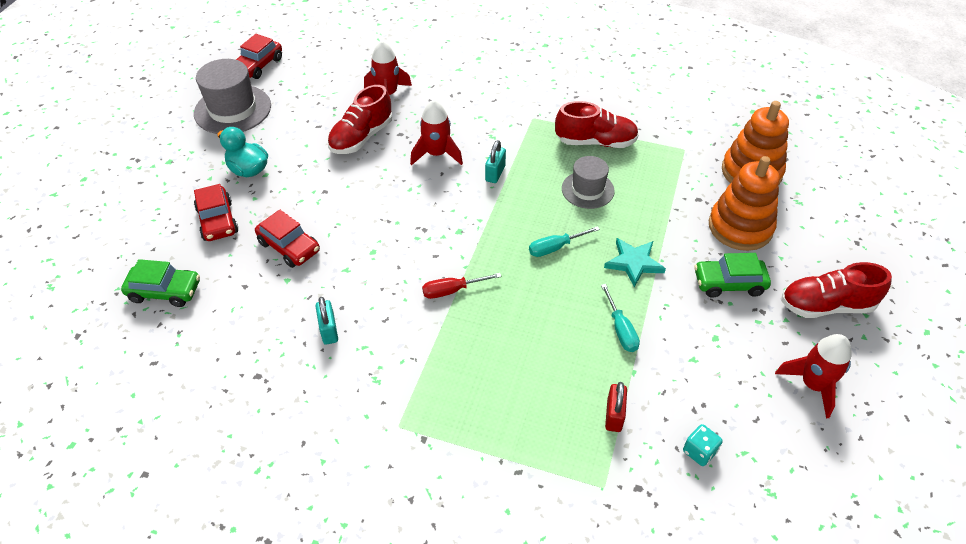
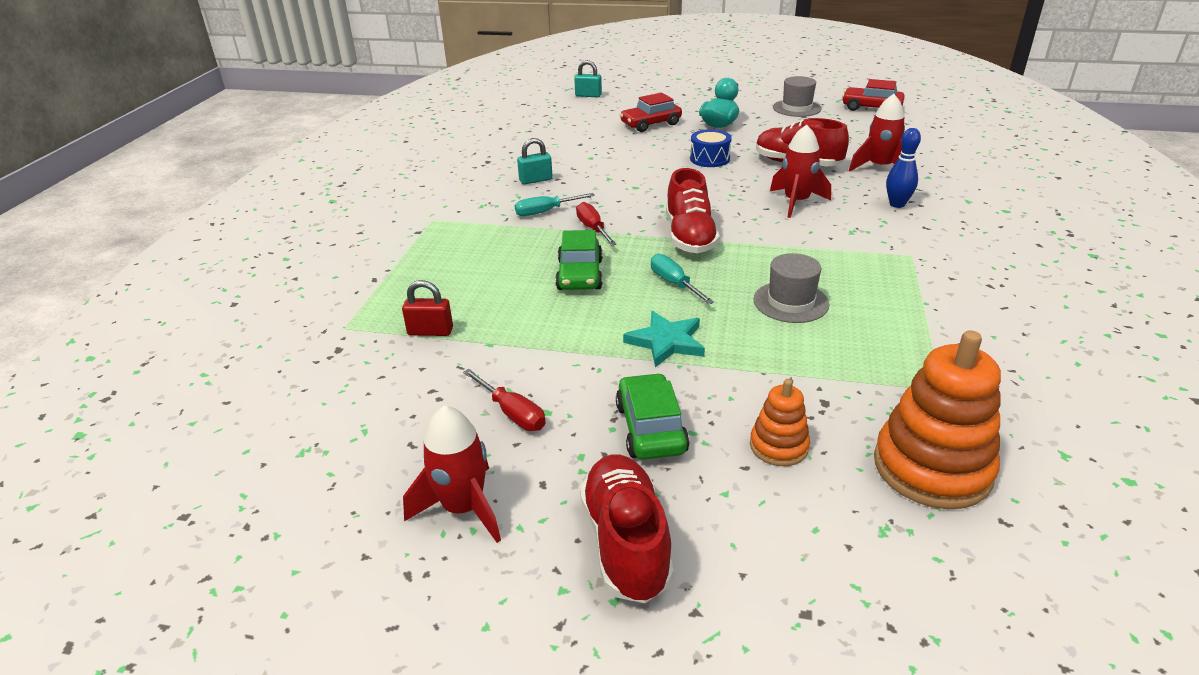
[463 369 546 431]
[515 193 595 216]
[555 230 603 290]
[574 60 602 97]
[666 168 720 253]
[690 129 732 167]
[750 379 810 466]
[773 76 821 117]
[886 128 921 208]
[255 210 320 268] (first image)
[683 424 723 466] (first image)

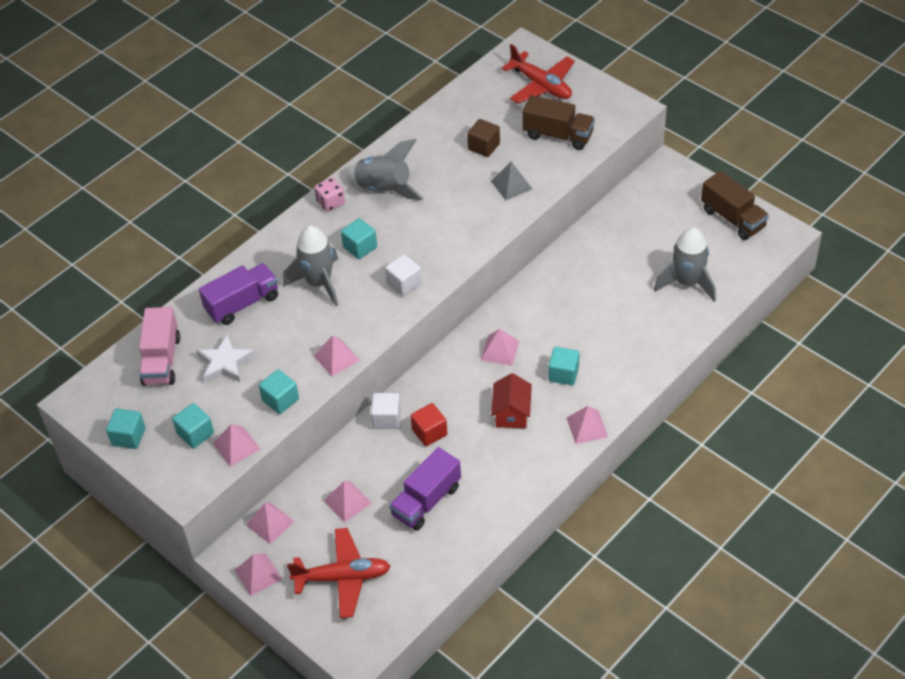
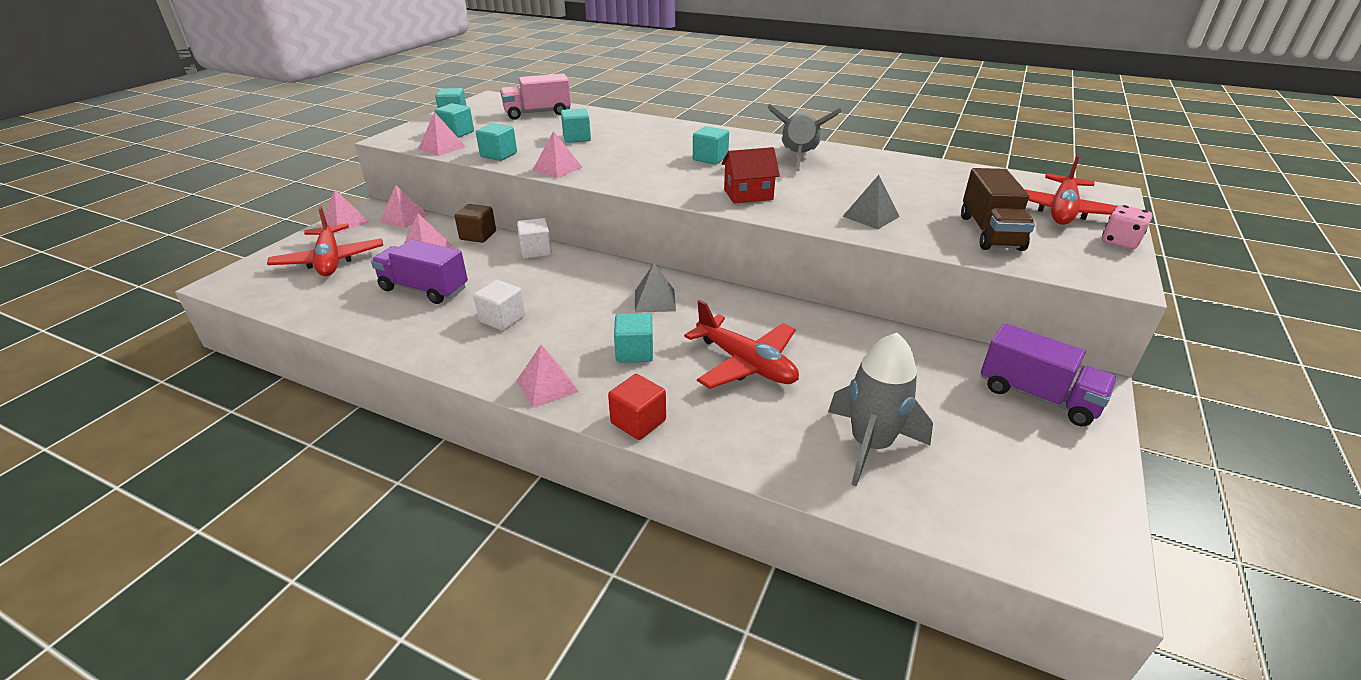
[454 204 496 243]
[473 280 525 331]
[561 108 591 143]
[608 374 666 440]
[635 263 676 312]
[684 300 799 389]
[721 147 780 204]
[981 323 1117 426]
[1102 205 1152 249]
[197 334 255 382] (first image)
[283 226 338 306] (first image)
[701 171 769 240] (first image)

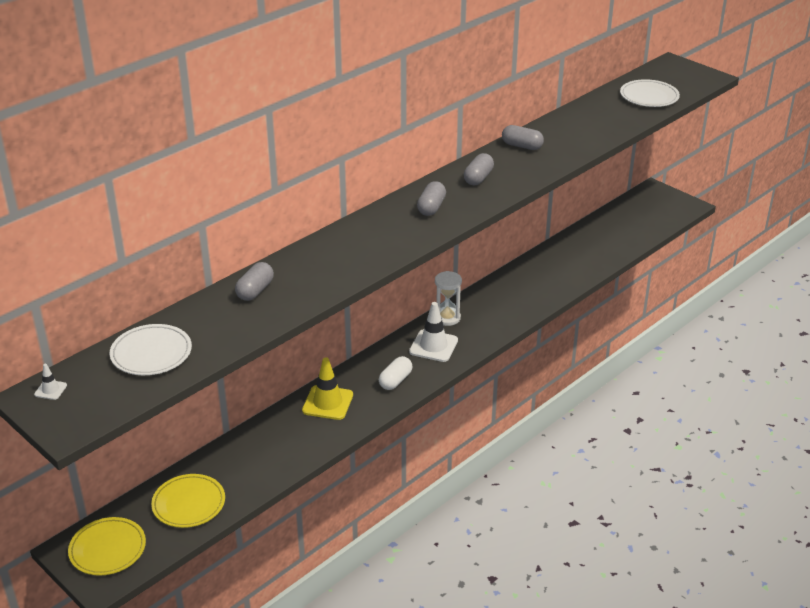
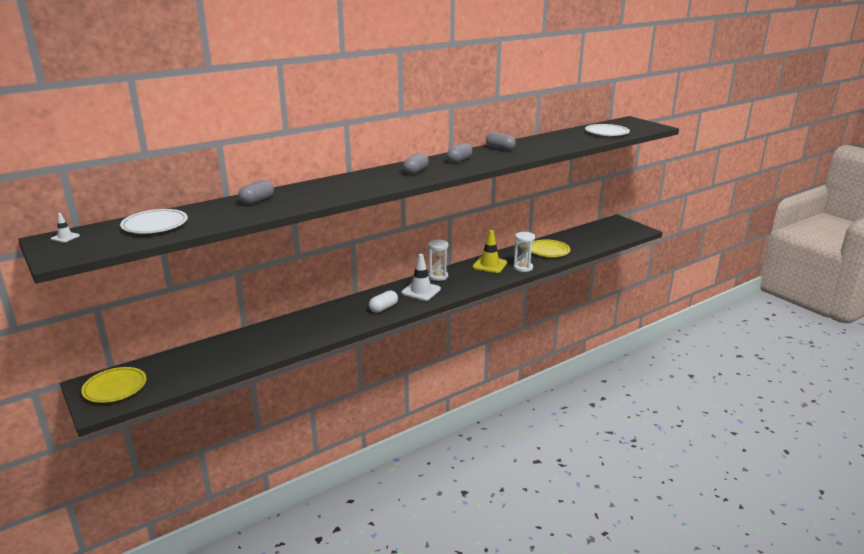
[473 230 507 273]
[513 232 535 272]
[528 239 570 257]

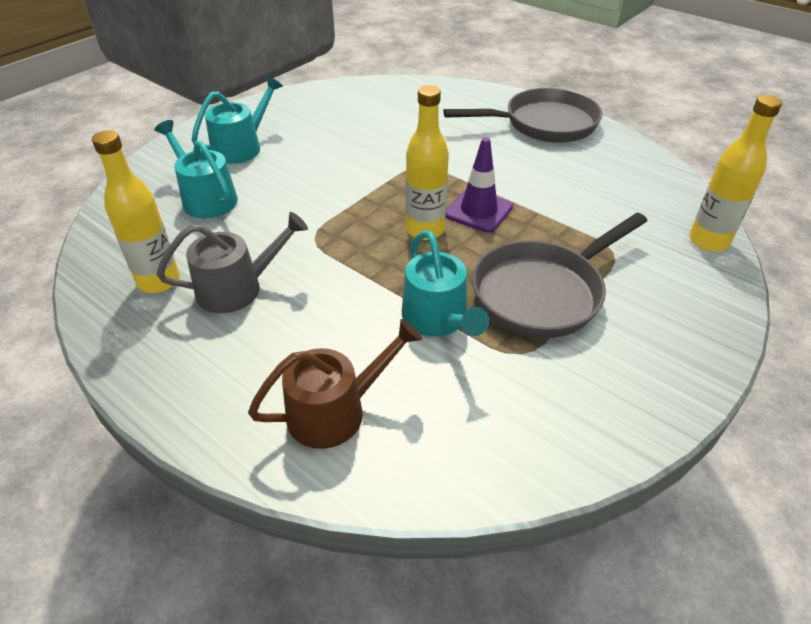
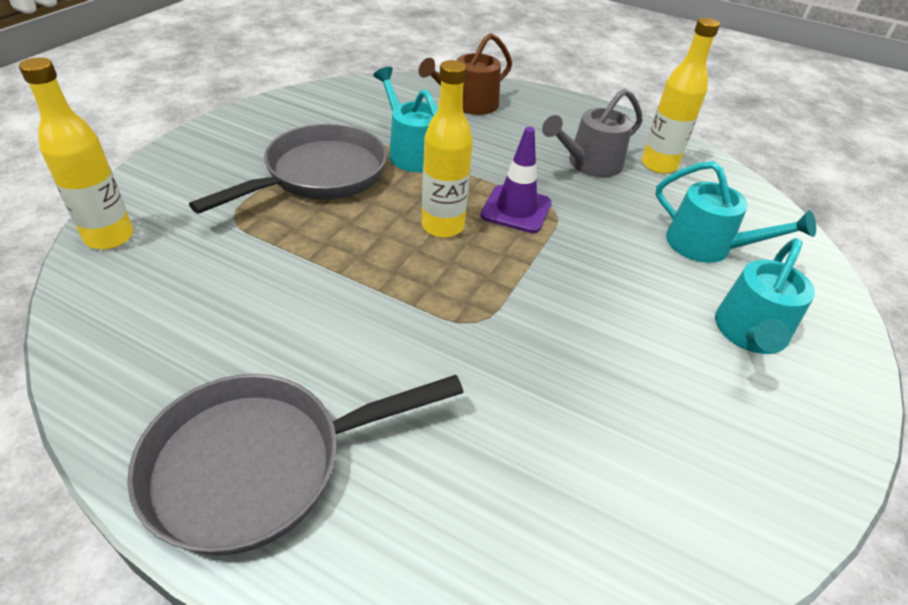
[480 127 551 233]

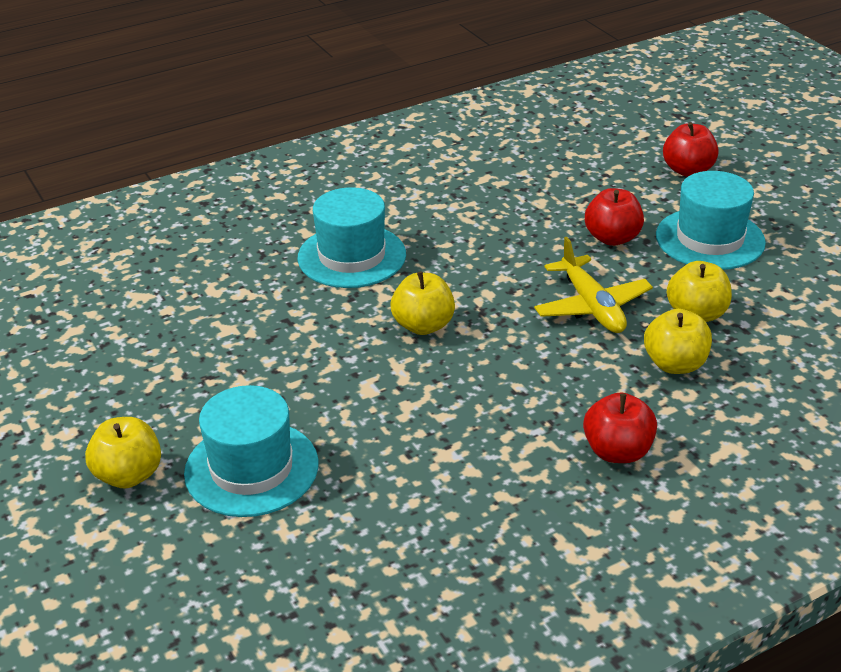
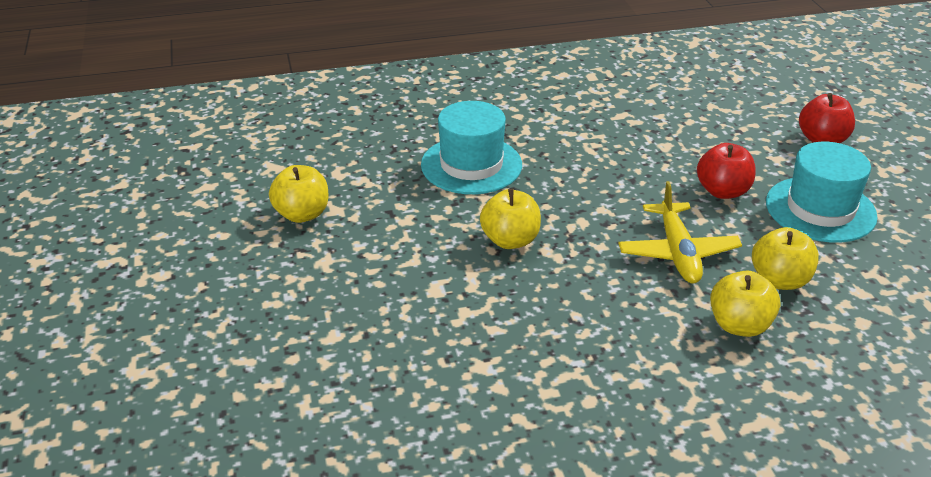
[269 165 329 223]
[184 385 319 517] (first image)
[583 392 657 463] (first image)

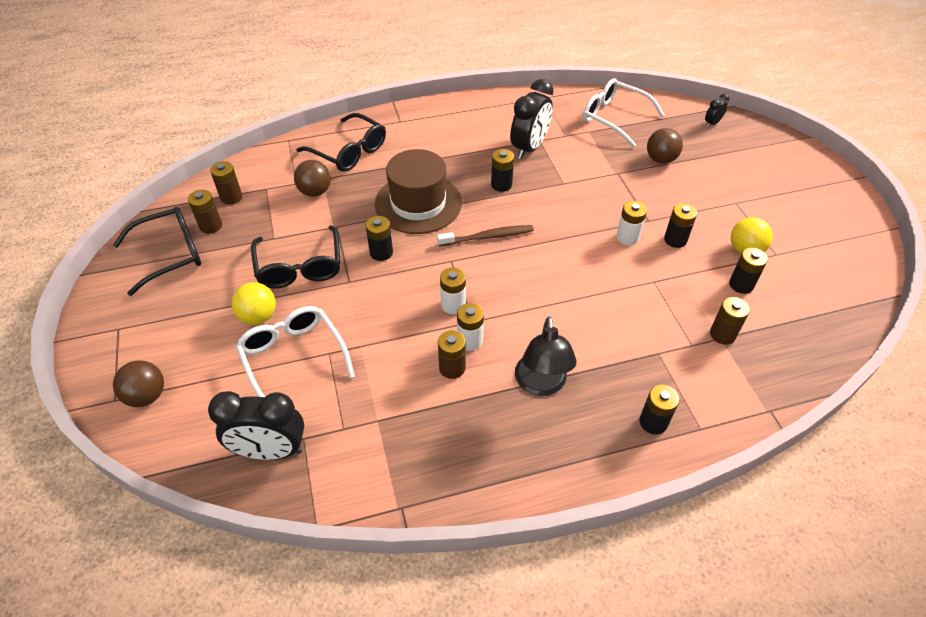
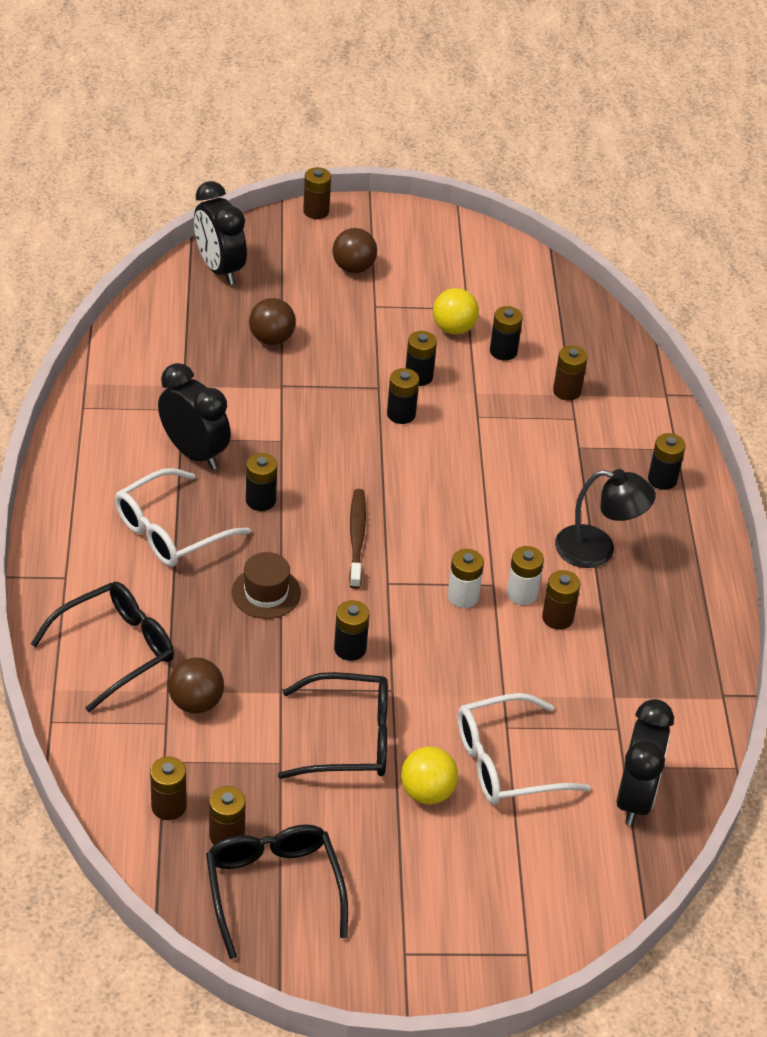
[115 468 251 567]
[194 181 247 285]
[232 552 301 619]
[303 167 331 219]
[332 228 377 273]
[387 368 419 424]

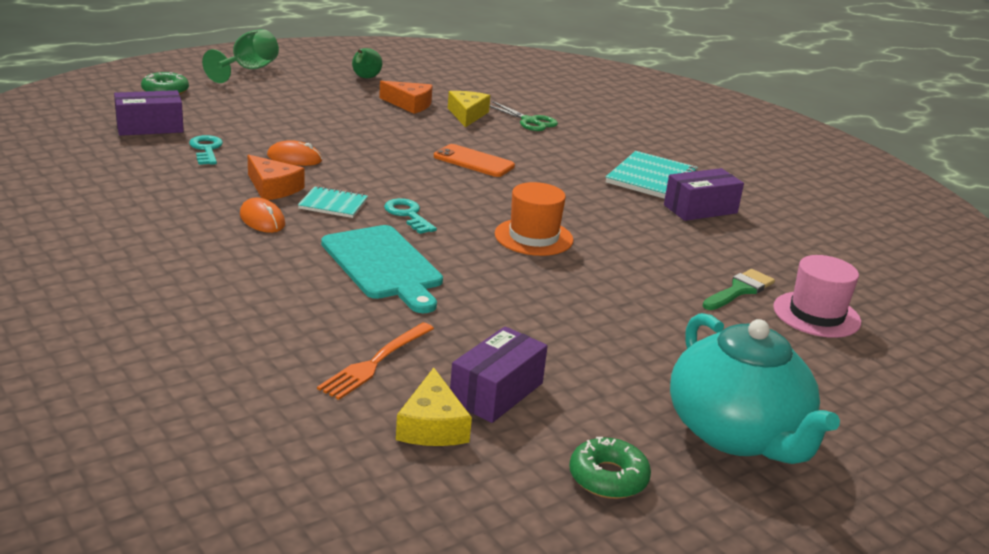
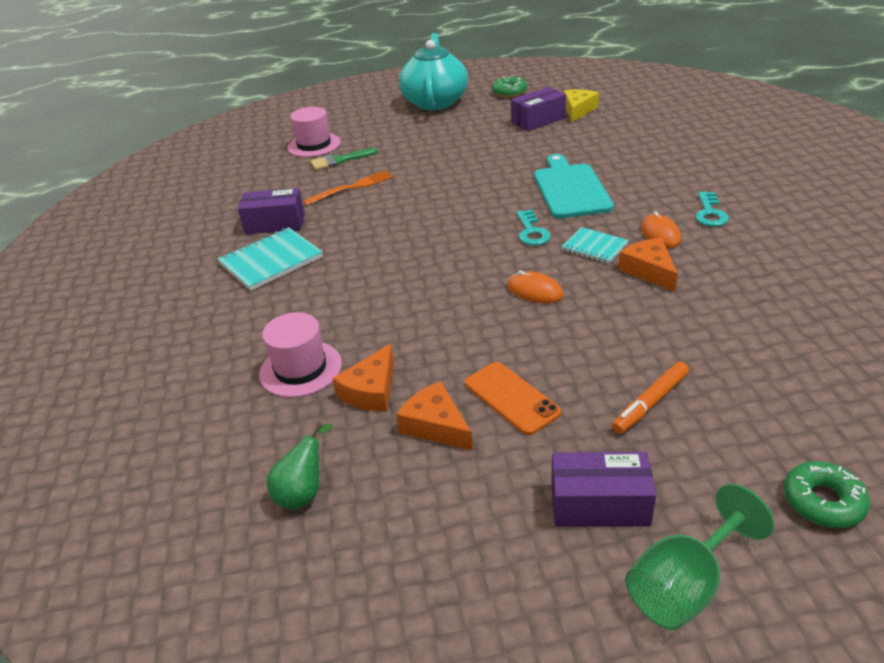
[259 312 342 397]
[267 422 333 510]
[303 170 393 205]
[332 343 394 412]
[465 362 561 435]
[508 271 563 303]
[551 452 656 527]
[611 362 689 434]
[695 192 729 227]
[495 182 573 256] (first image)

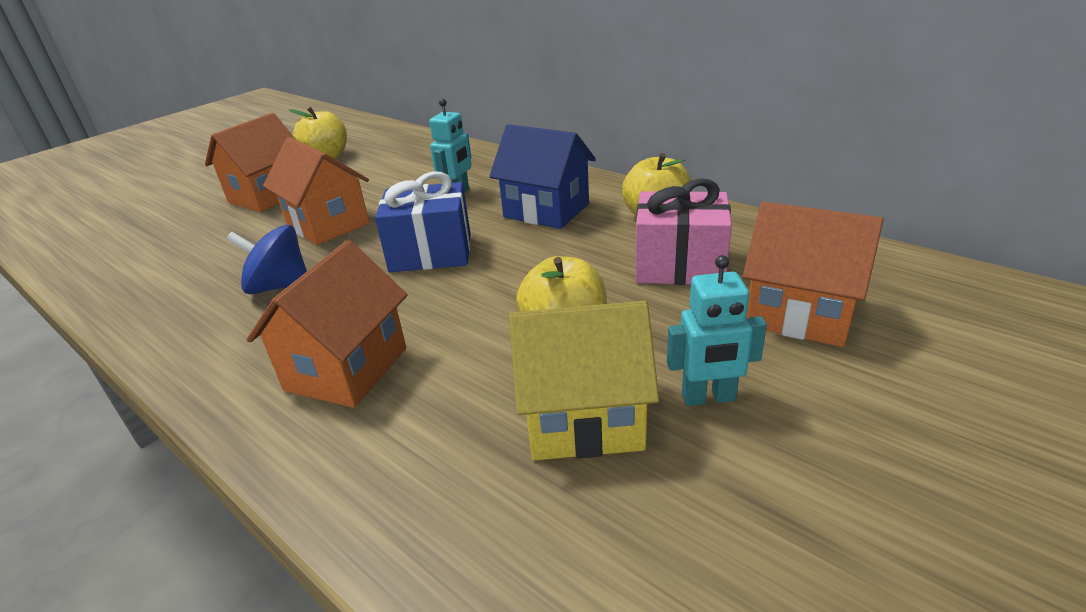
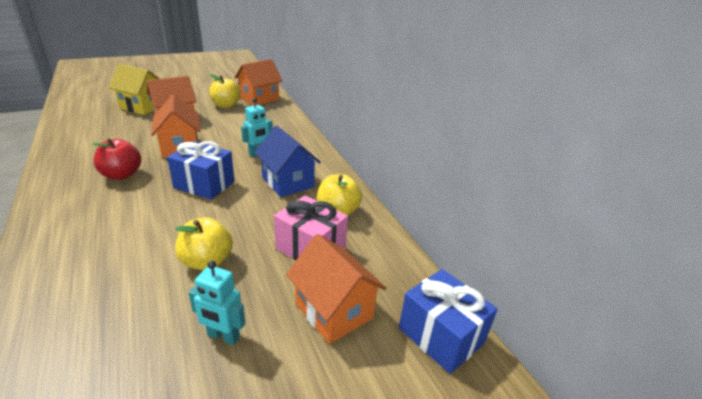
[92 138 141 180]
[108 64 160 115]
[234 59 282 106]
[399 269 498 374]

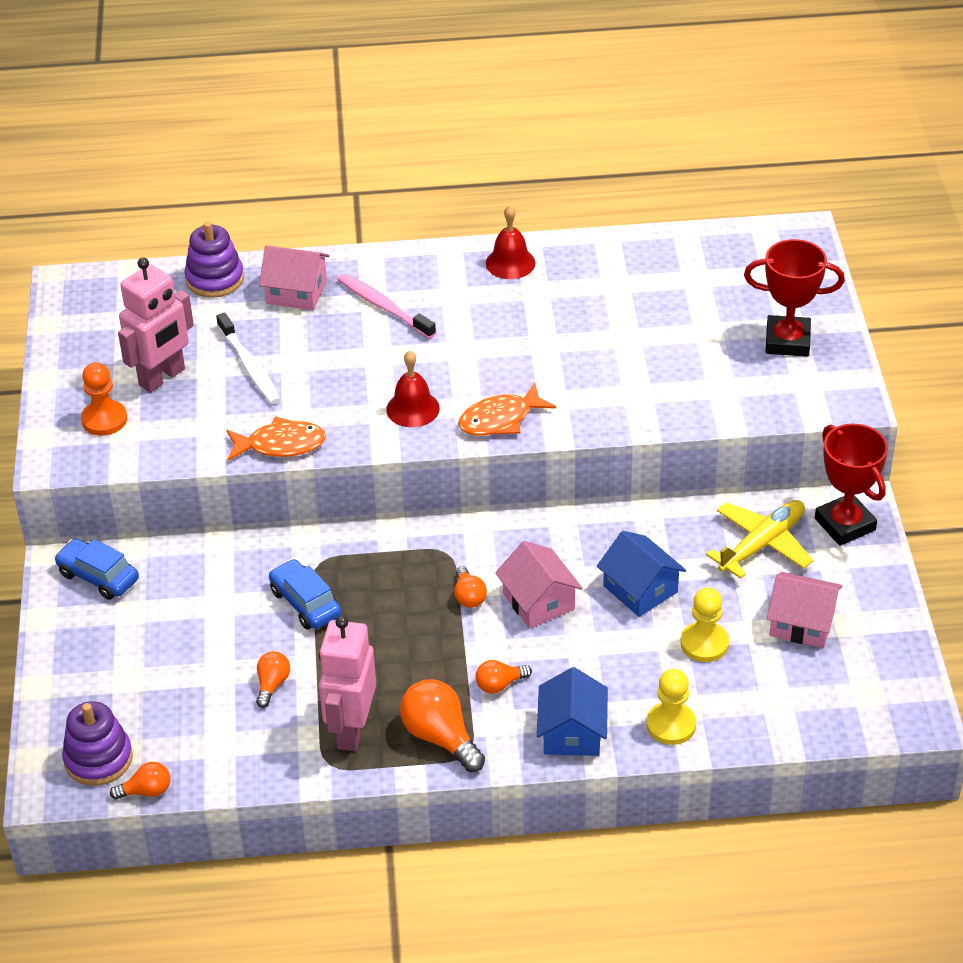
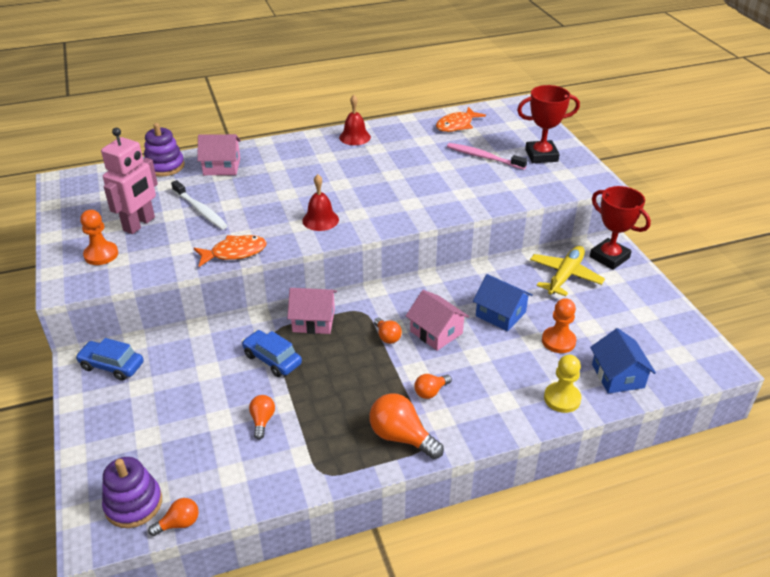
[287 288 337 334]
[436 107 486 132]
[447 143 528 170]
[542 298 576 353]
[590 328 656 394]
[319 616 376 751] (first image)

